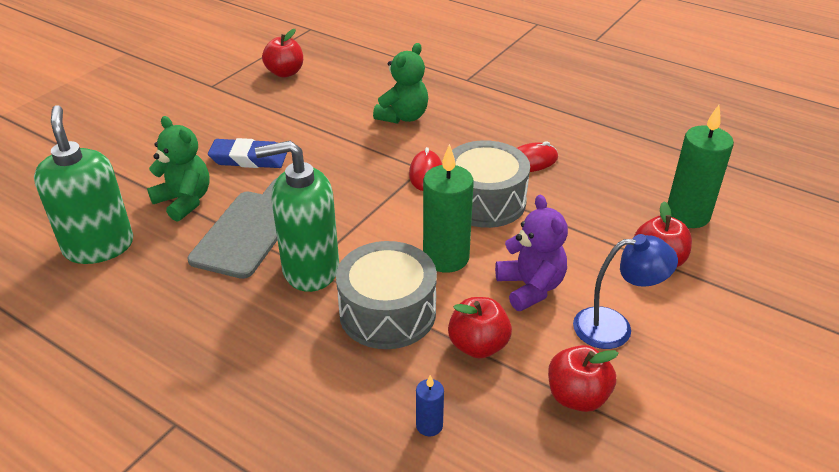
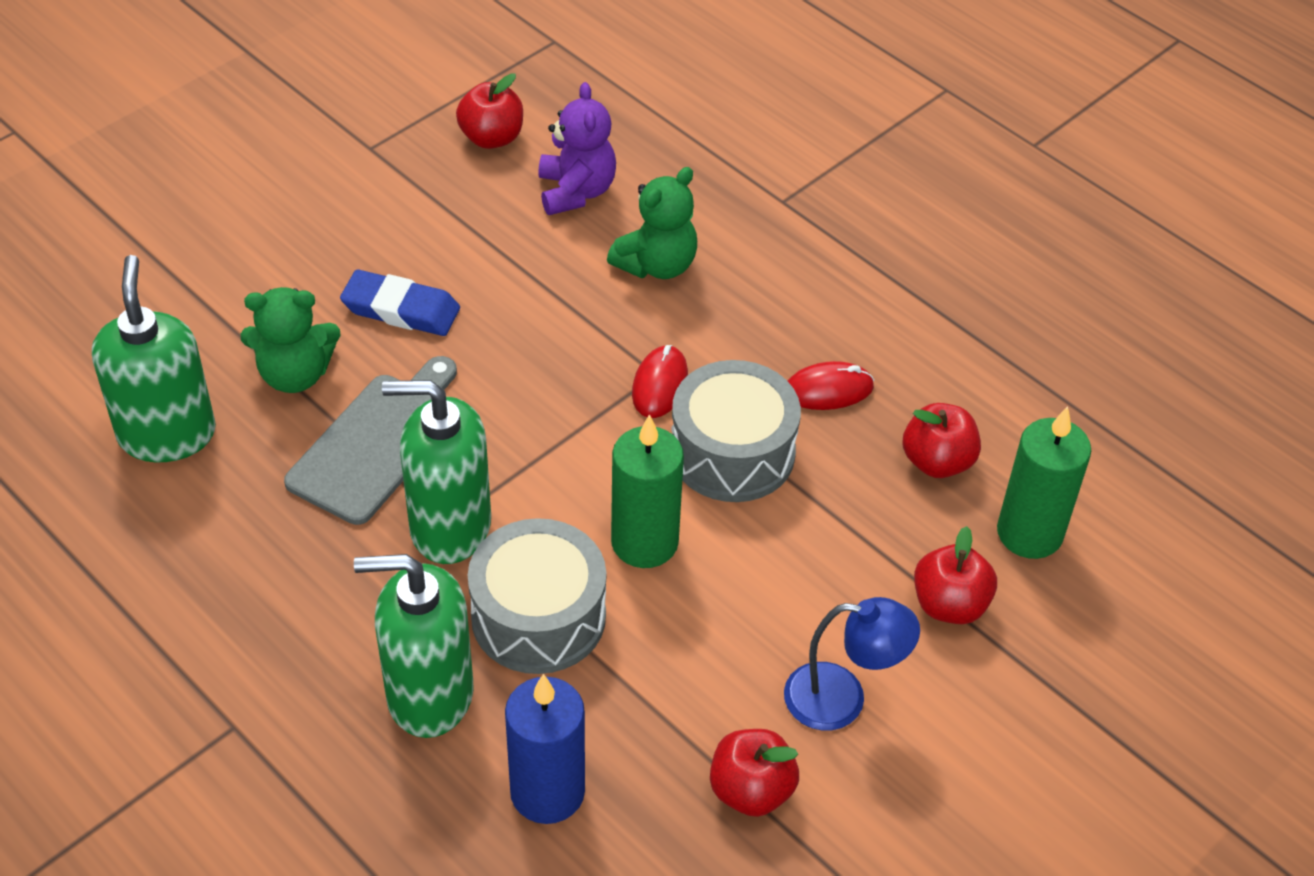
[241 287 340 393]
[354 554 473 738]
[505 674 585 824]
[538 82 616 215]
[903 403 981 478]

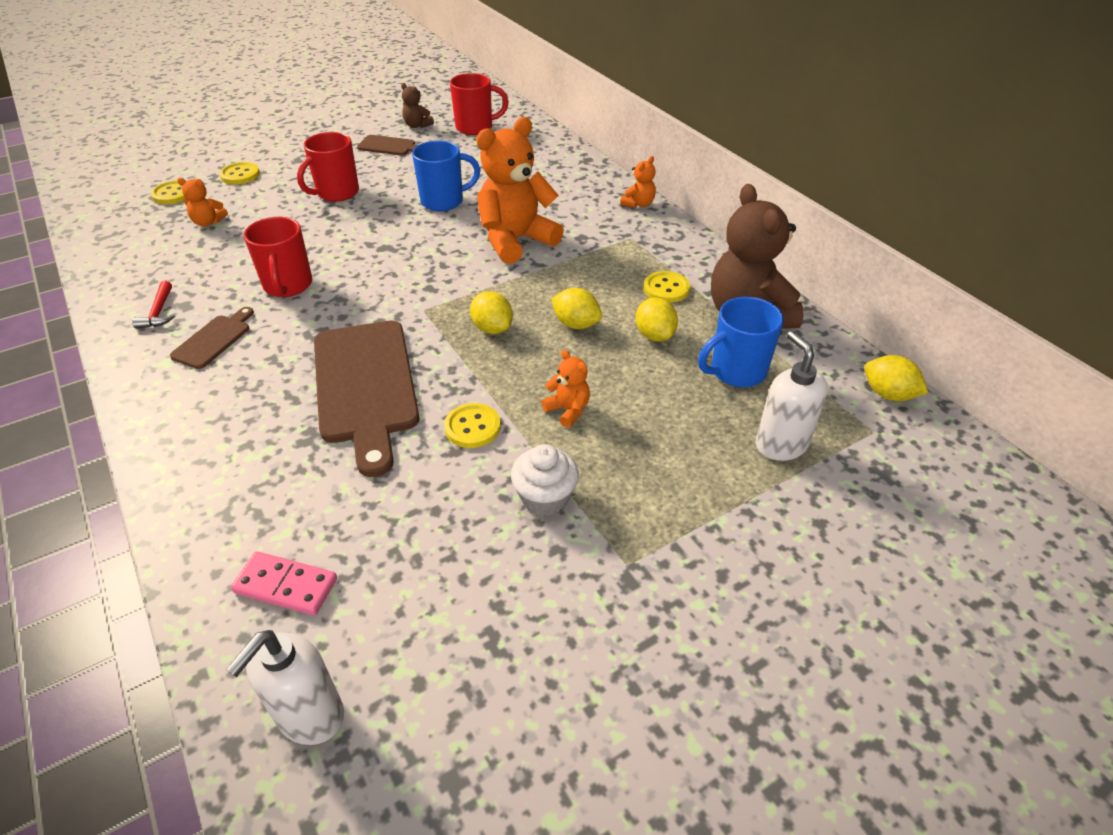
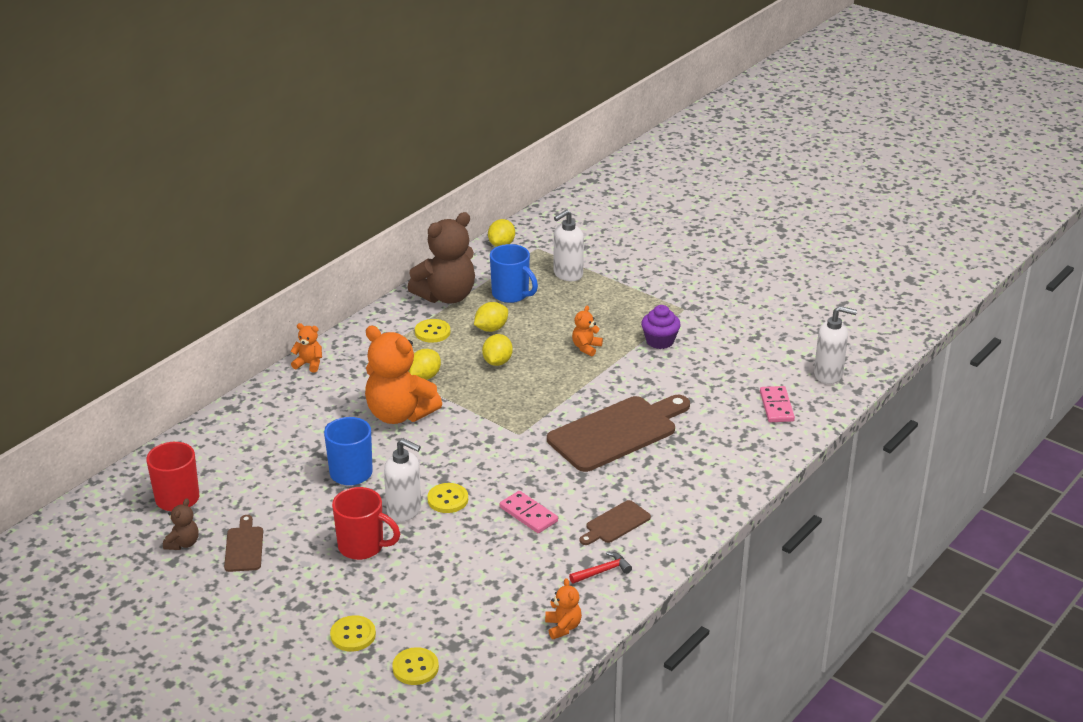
[384 438 421 522]
[409 349 441 380]
[427 483 468 513]
[500 491 558 533]
[545 578 582 639]
[580 500 651 545]
[641 305 681 349]

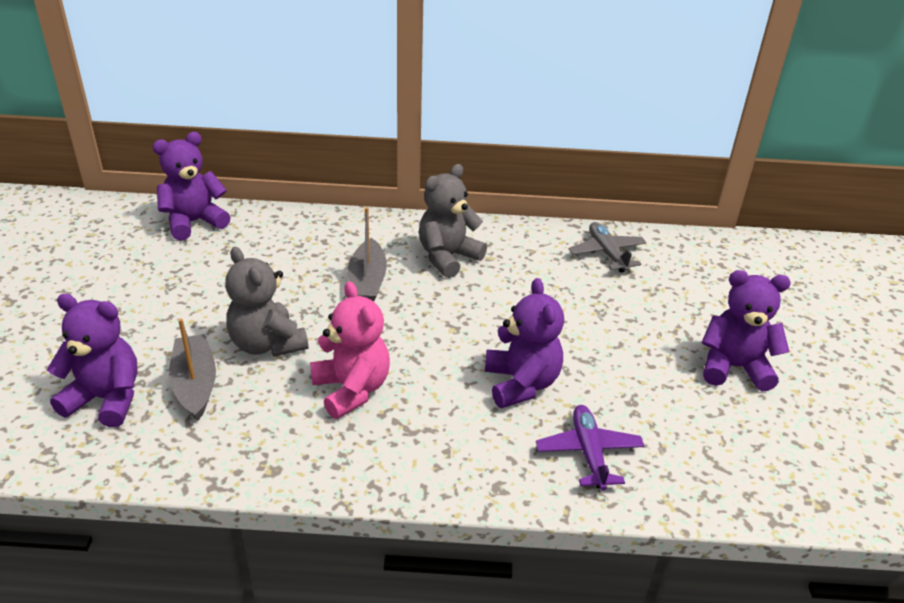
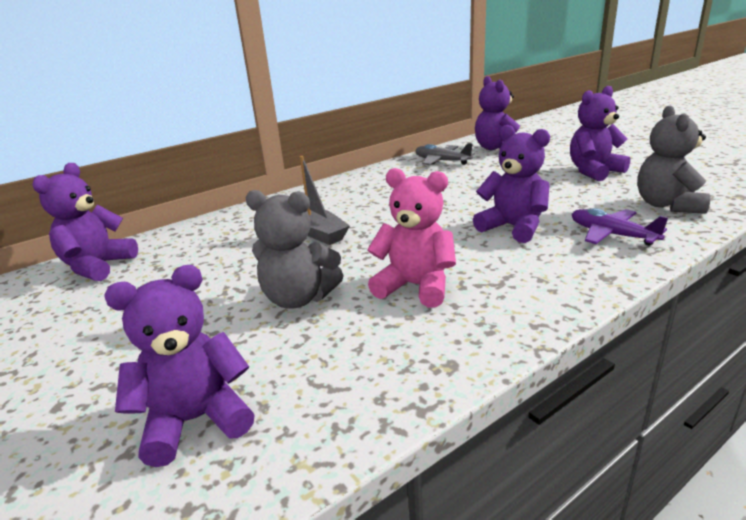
[475 76 520 150]
[637 106 710 214]
[169 318 216 421] (first image)

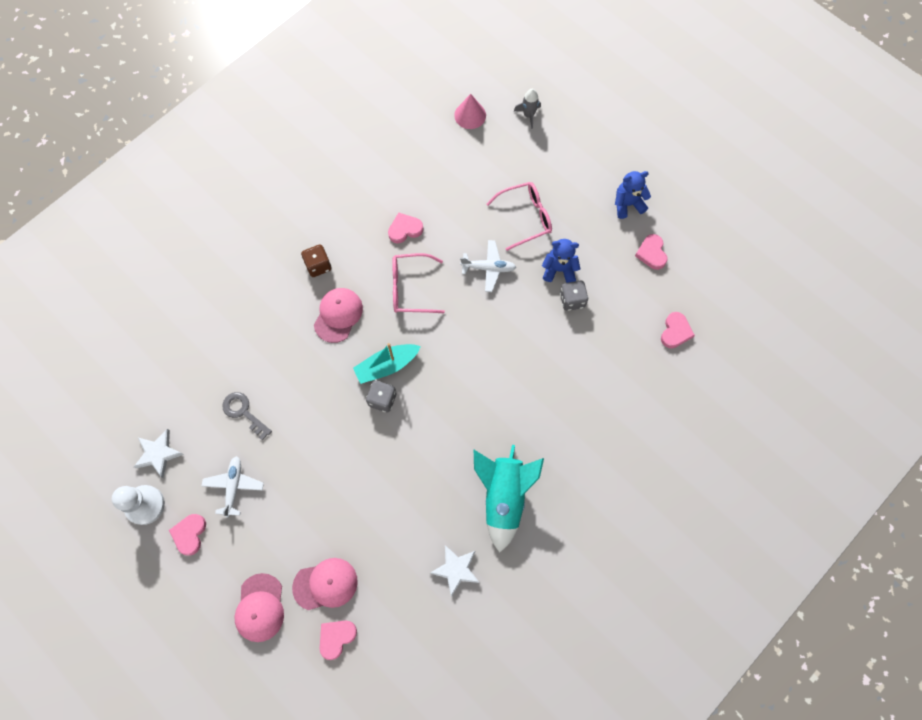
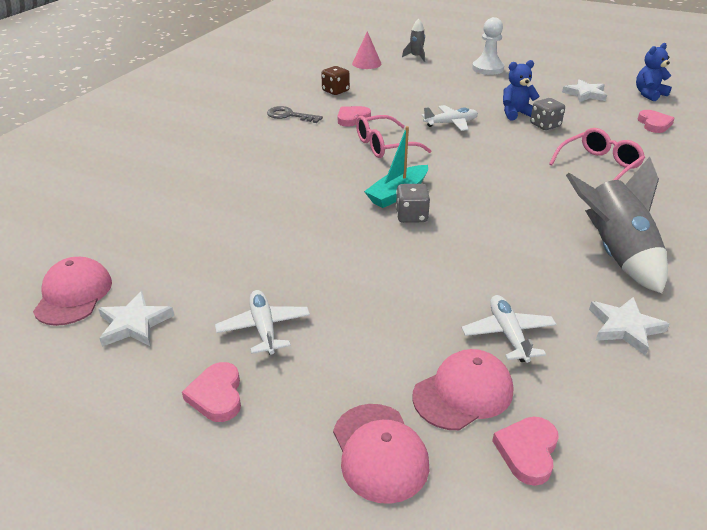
[33 257 112 326]
[267 106 323 123]
[321 66 350 95]
[462 295 556 363]
[472 17 504 75]
[549 128 645 180]
[562 79 607 102]
[566 157 668 293]
[636 43 672 101]

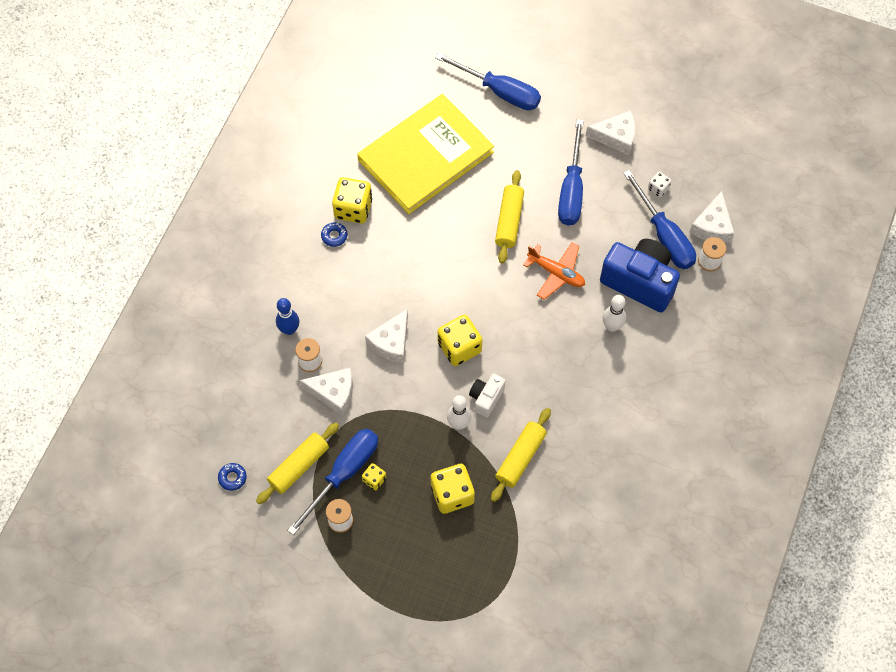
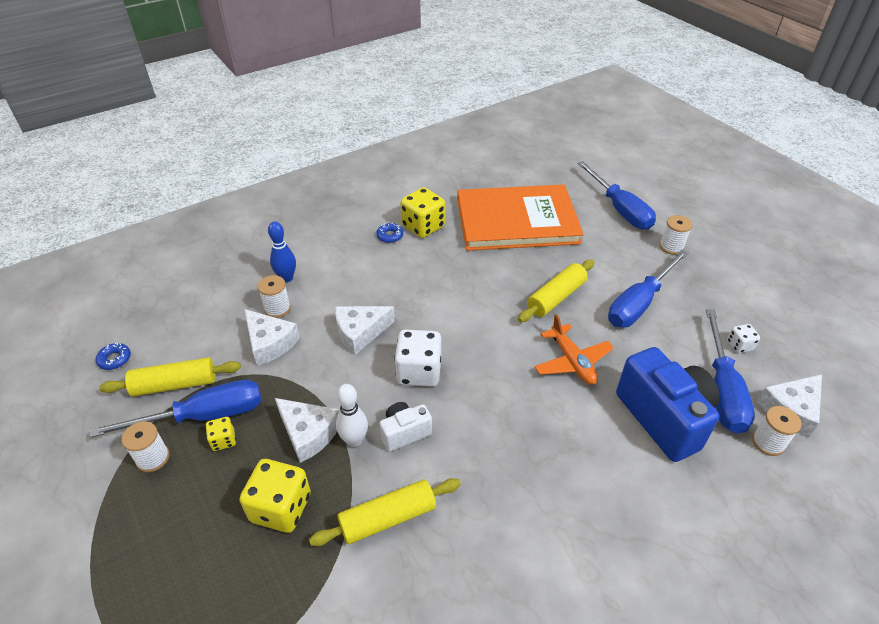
[275 398 339 463]
[394 329 441 387]
[457 184 584 251]
[659 215 692 255]
[602 295 626 332] (first image)

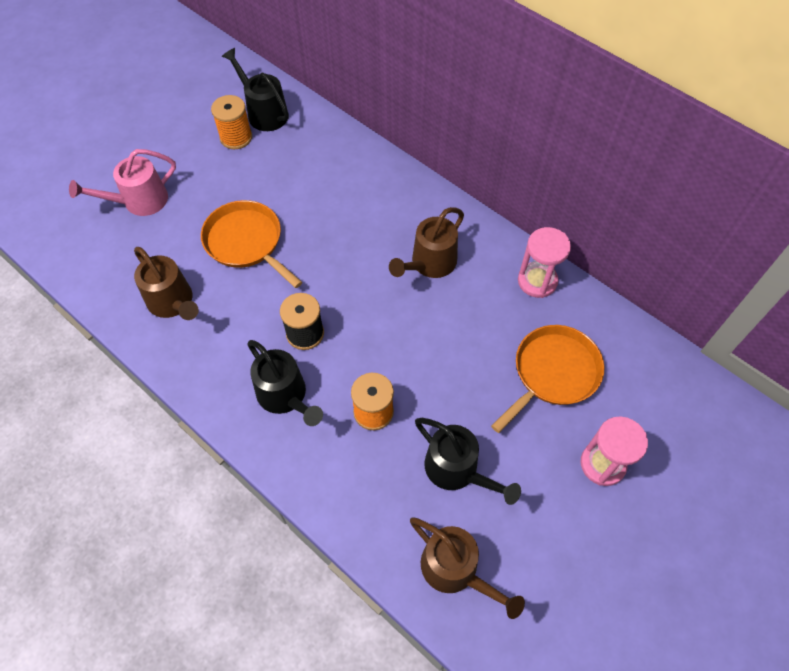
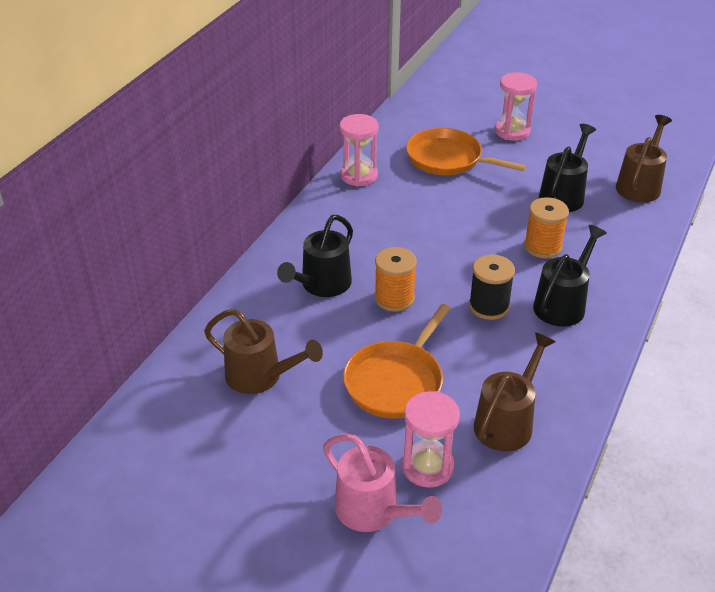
[204 309 323 394]
[277 215 353 297]
[374 247 417 312]
[402 391 460 488]

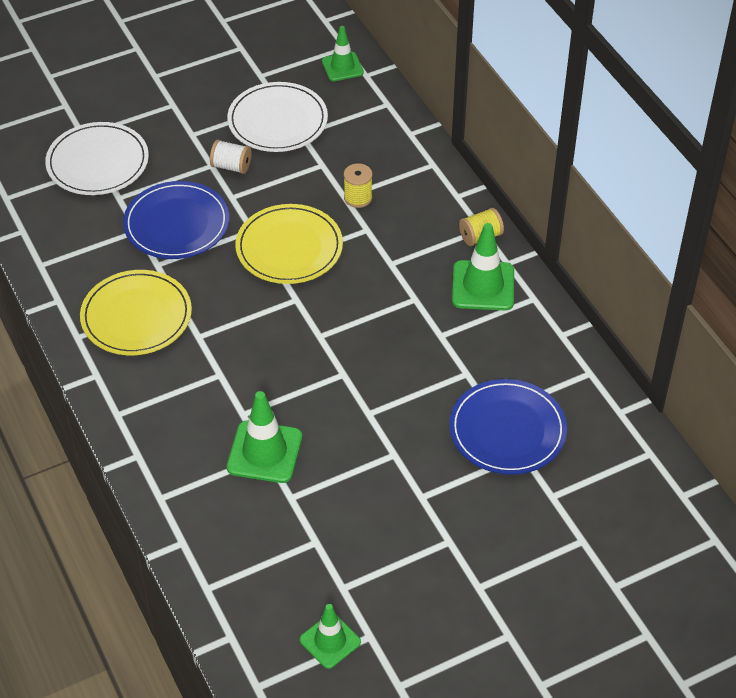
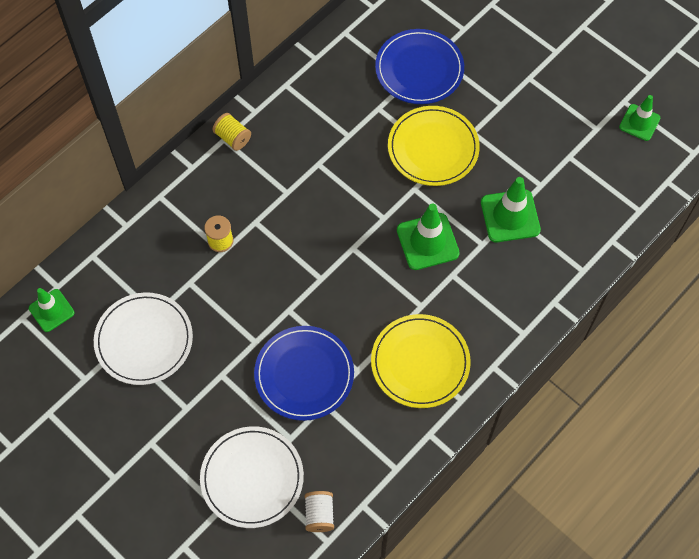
[305 491 334 532]
[388 106 480 186]
[397 204 460 270]

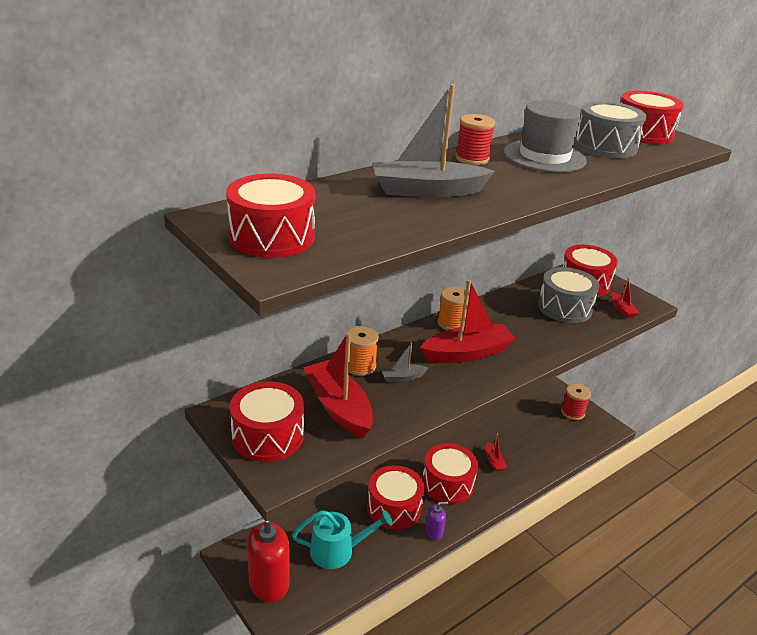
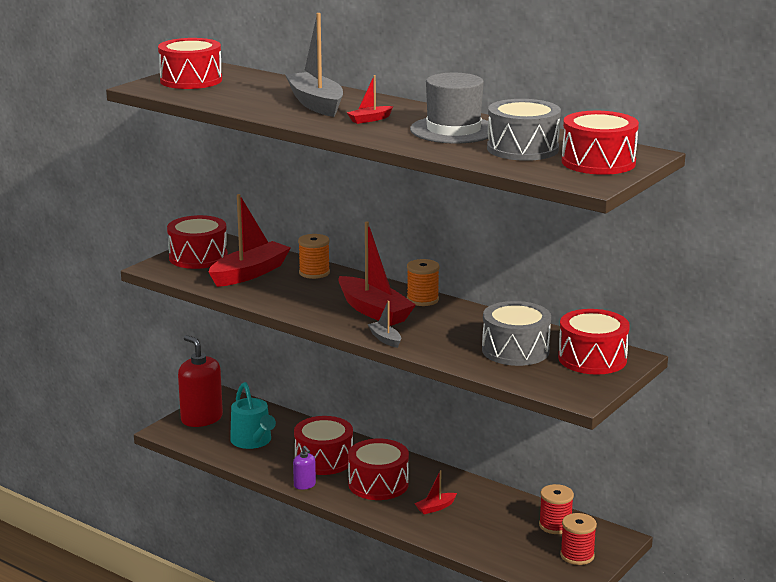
[347 75 393 124]
[368 301 401 348]
[539 484 574 534]

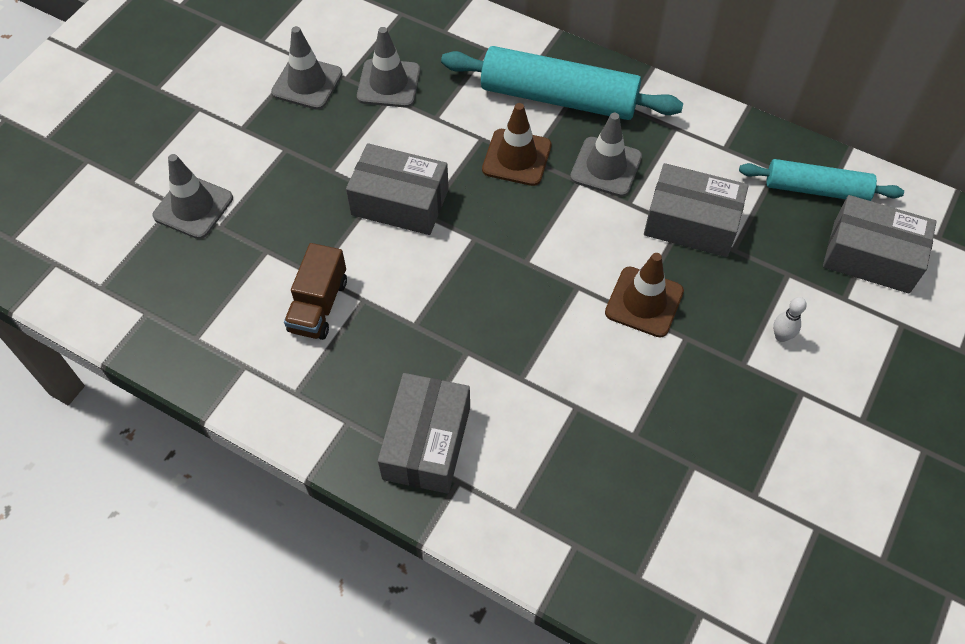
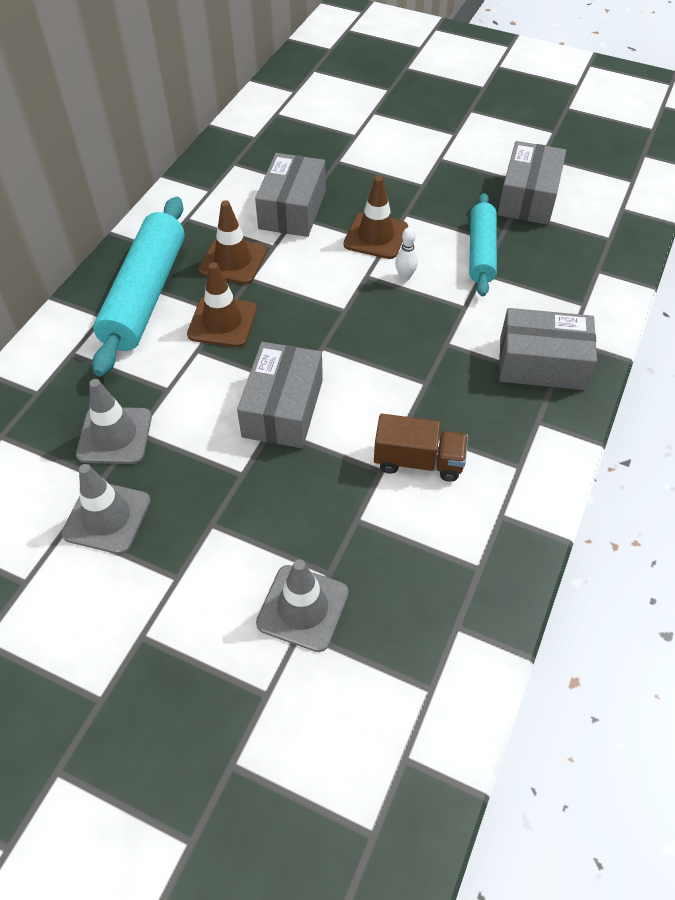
[199 200 267 284]
[395 227 418 280]
[469 193 497 296]
[498 141 566 225]

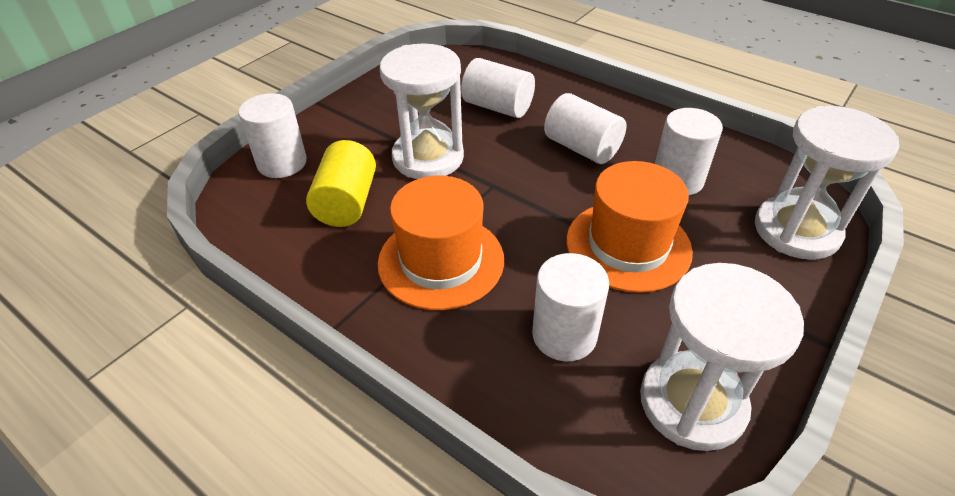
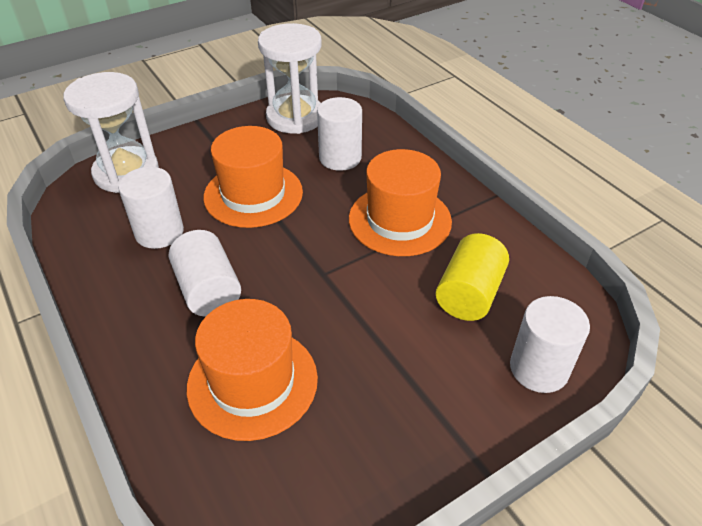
[187 299 318 441]
[380 43 464 179] (first image)

